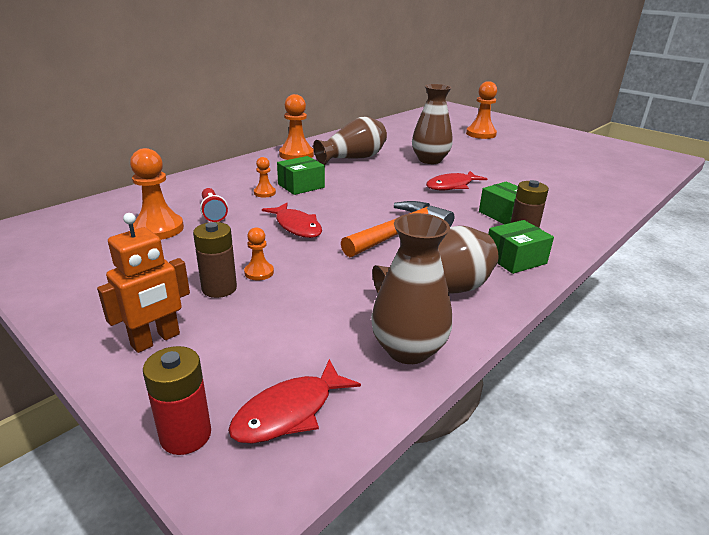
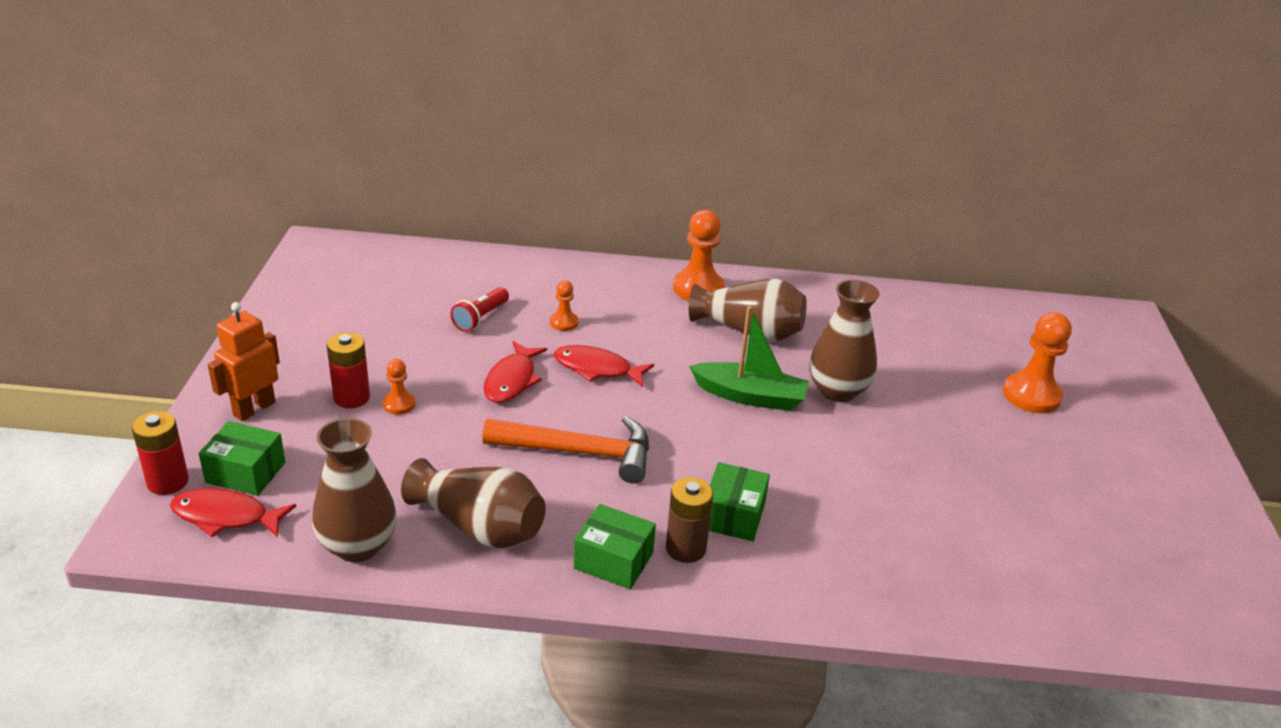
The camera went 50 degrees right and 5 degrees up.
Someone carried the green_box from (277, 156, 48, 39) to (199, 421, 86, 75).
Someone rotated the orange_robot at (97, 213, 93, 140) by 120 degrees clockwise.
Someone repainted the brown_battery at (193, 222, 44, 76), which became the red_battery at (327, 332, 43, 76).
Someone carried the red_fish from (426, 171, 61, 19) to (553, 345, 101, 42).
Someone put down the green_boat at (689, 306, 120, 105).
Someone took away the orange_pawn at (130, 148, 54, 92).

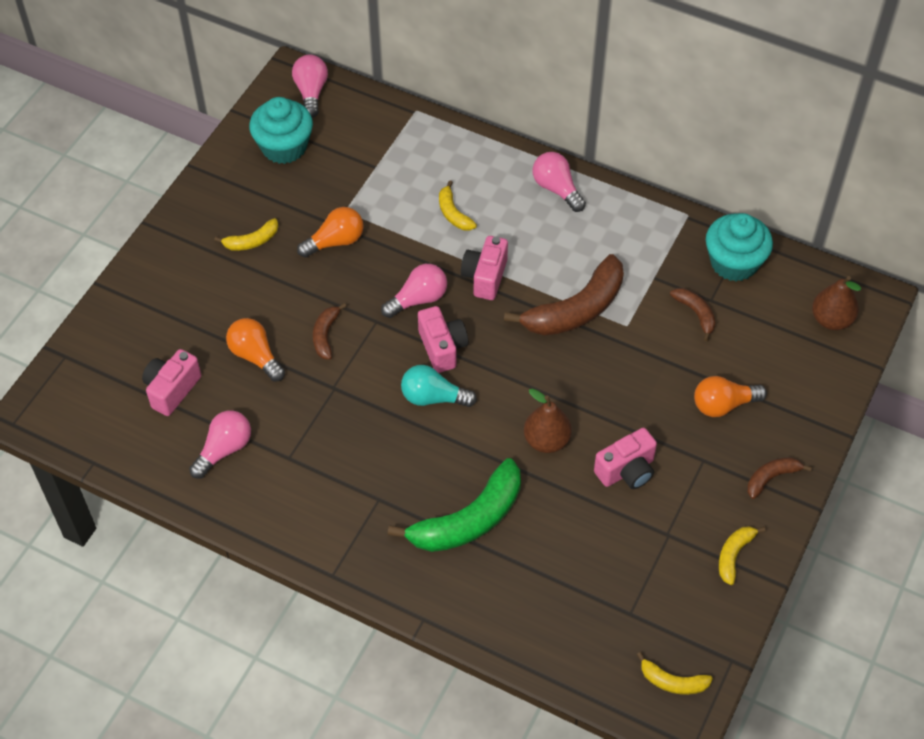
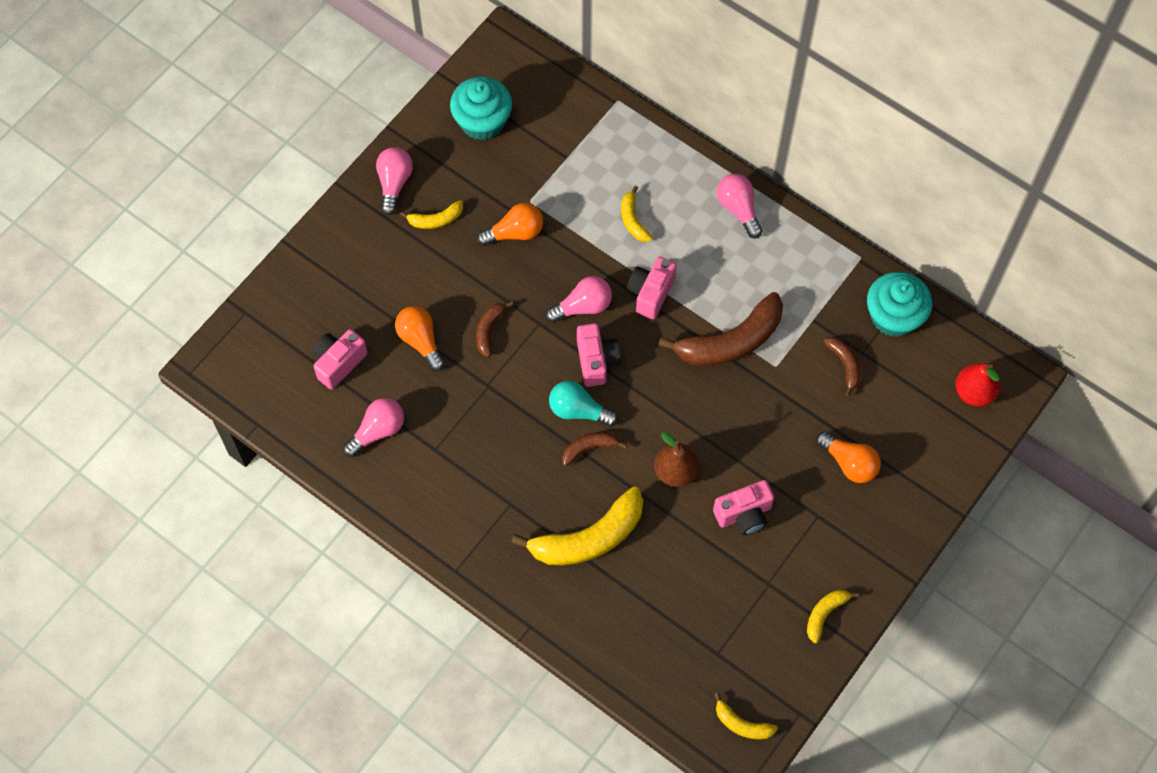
The camera went 10 degrees right and 10 degrees up.
Someone carried the pink_light_bulb from (292, 55, 36, 63) to (376, 147, 37, 68).
Someone repainted the green_banana at (388, 458, 133, 94), which became the yellow_banana at (511, 487, 132, 78).
Someone carried the brown_banana from (747, 457, 65, 42) to (562, 432, 65, 34).
Someone rotated the orange_light_bulb at (694, 376, 73, 41) by 135 degrees counterclockwise.
Someone repainted the brown_pear at (812, 276, 49, 54), which became the red_pear at (956, 363, 45, 44).

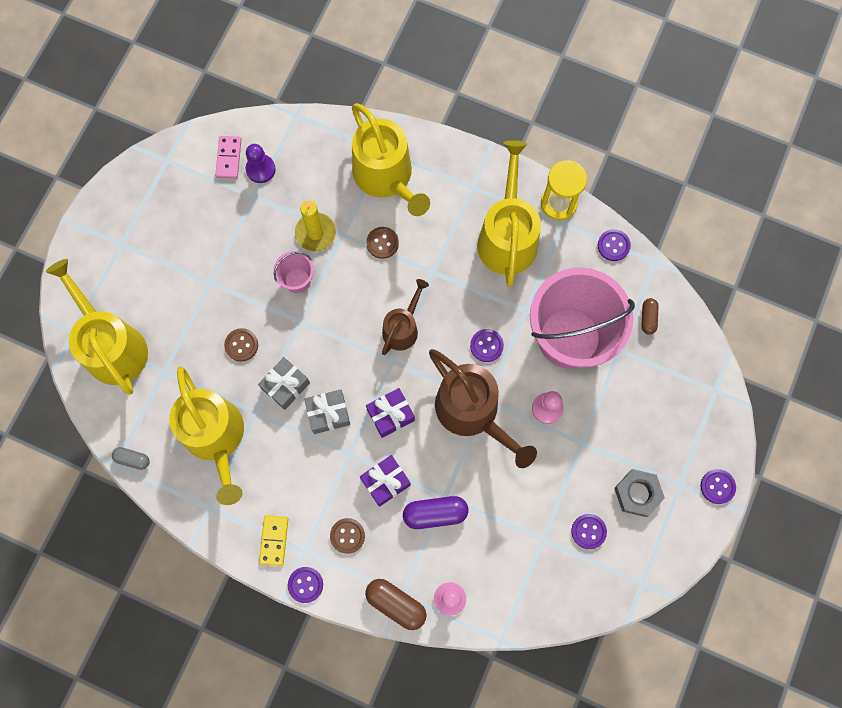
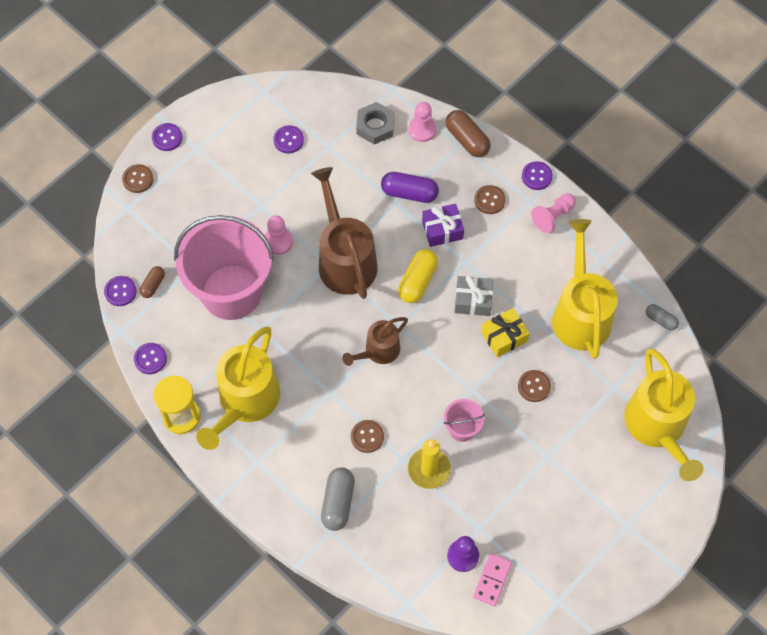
The camera went 160 degrees left and 10 degrees down.
Someone carried the purple_button from (470, 329, 34, 33) to (104, 276, 33, 30).
Someone put down the brown_button at (122, 164, 31, 29).
Someone swapped the yellow_watering_can at (352, 103, 78, 113) for the grey_capsule at (321, 467, 34, 64).
Someone carried the grey_nut from (614, 469, 51, 48) to (356, 102, 38, 42).
Someone swapped the purple_gift at (366, 388, 49, 50) for the yellow_capsule at (398, 249, 40, 54).
Someone repainted the grey_gift at (258, 357, 52, 53), which became the yellow_gift at (481, 308, 48, 49).
Someone swapped the yellow_domino at (259, 515, 29, 51) for the pink_pawn at (531, 193, 45, 40).

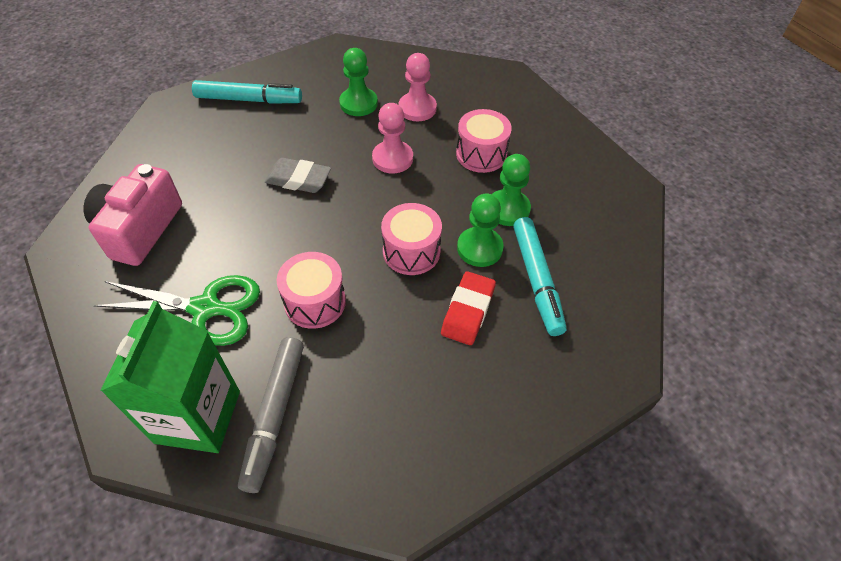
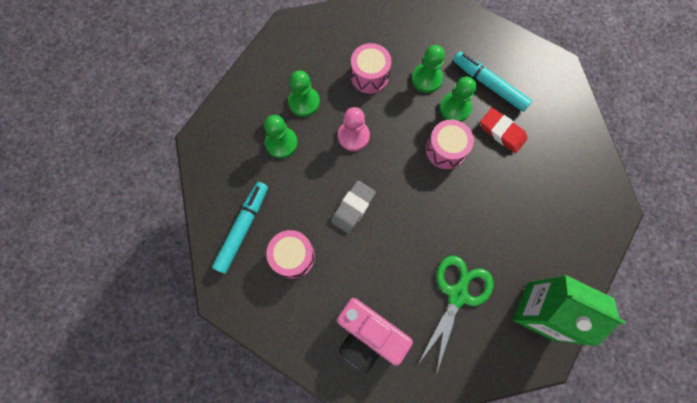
The camera went 70 degrees left and 20 degrees up.
Someone carried the pink_drum from (277, 252, 69, 77) to (266, 230, 49, 49).
Someone repainted the pink_pawn at (398, 53, 39, 68), which became the green_pawn at (288, 70, 32, 47).
Someone rotated the turquoise_marker at (513, 217, 54, 119) by 150 degrees counterclockwise.
Someone took away the grey_marker at (238, 337, 66, 156).

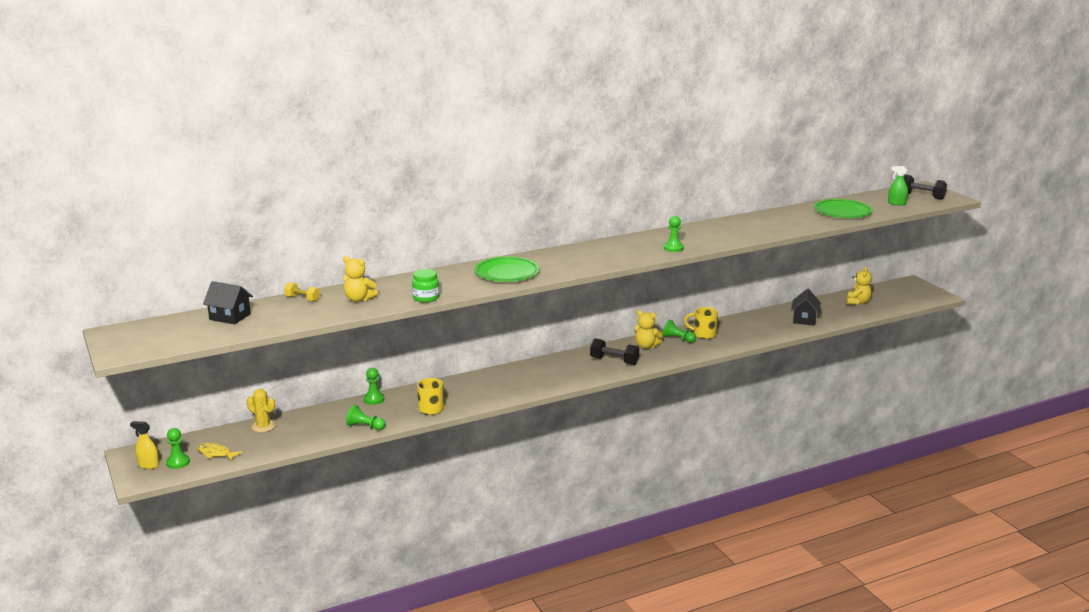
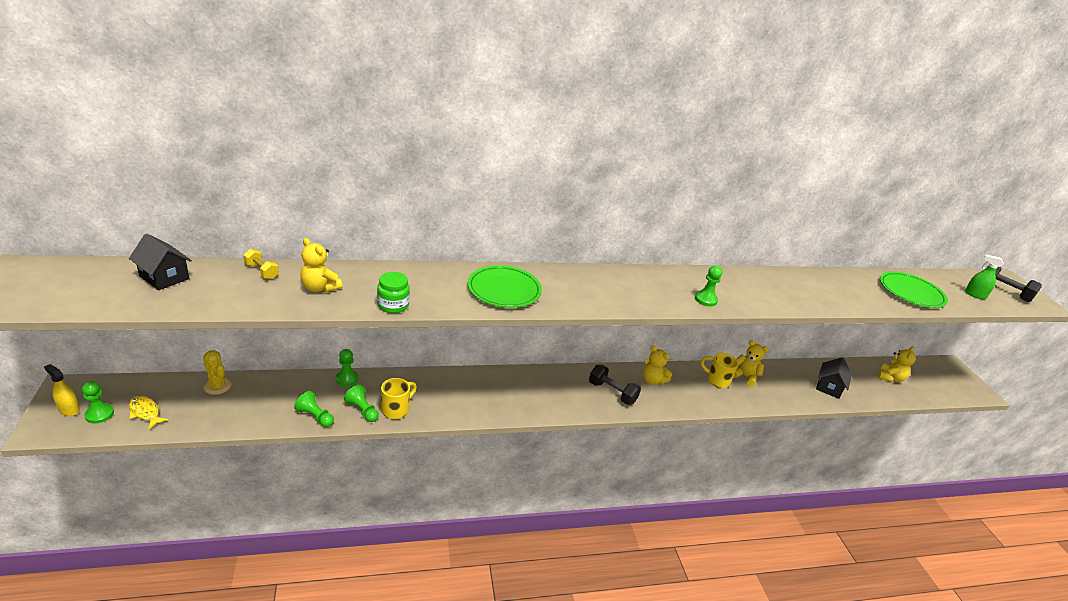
The camera went 10 degrees right and 10 degrees up.
Someone carried the green_pawn from (663, 319, 33, 24) to (344, 385, 35, 37).
Someone put down the yellow_teddy_bear at (733, 340, 36, 47).

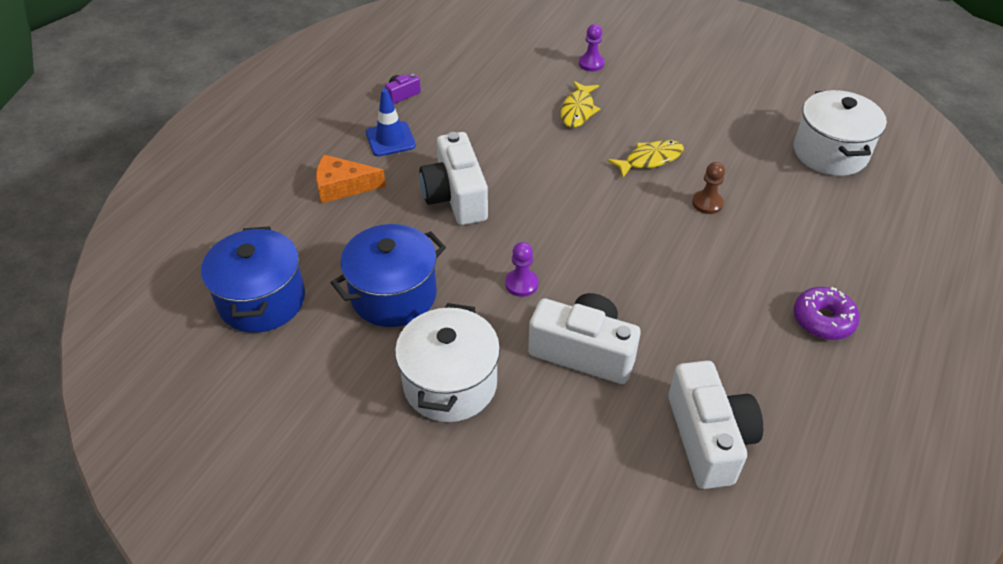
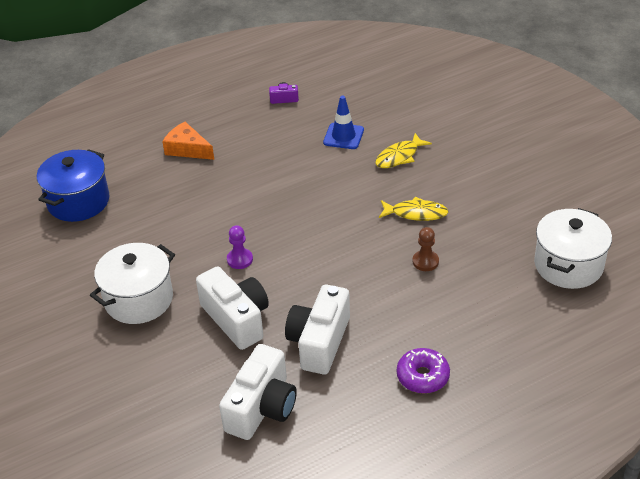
The camera went 35 degrees right and 5 degrees down.
Someone carried the white_camera from (420, 132, 68, 93) to (285, 285, 65, 90).
Someone carried the blue_traffic_cone from (366, 89, 50, 67) to (323, 96, 41, 53).
Someone took away the blue_pot at (331, 224, 115, 103).
Someone took away the purple_pawn at (579, 24, 26, 47).

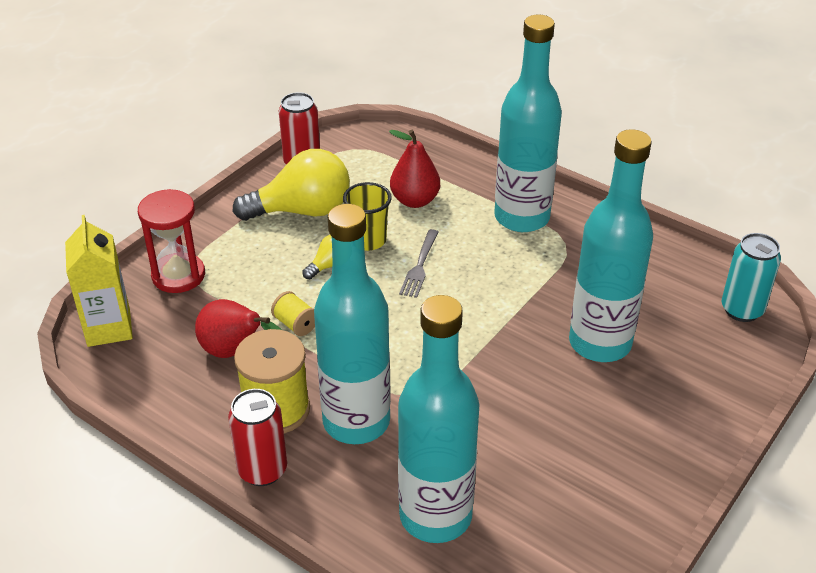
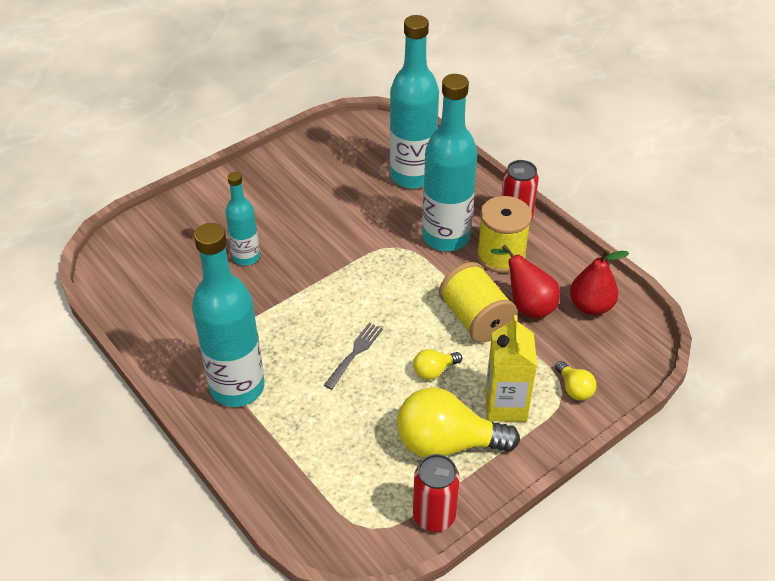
The camera went 165 degrees left and 5 degrees up.
Someone scaled the turquoise_bottle at (569, 129, 84, 233) by 0.56.
Someone scaled the yellow_spool at (271, 291, 44, 45) by 2.01.
Someone carried the yellow_carton from (65, 215, 68, 132) to (485, 315, 52, 107).
Someone swapped the red_hourglass at (138, 189, 67, 104) for the yellow_light_bulb at (555, 361, 41, 40).
Someone carried the red_pear from (389, 130, 51, 78) to (570, 250, 59, 65).
Someone took away the yellow_cup at (343, 182, 49, 69).
Someone took away the turquoise_can at (722, 233, 59, 89).

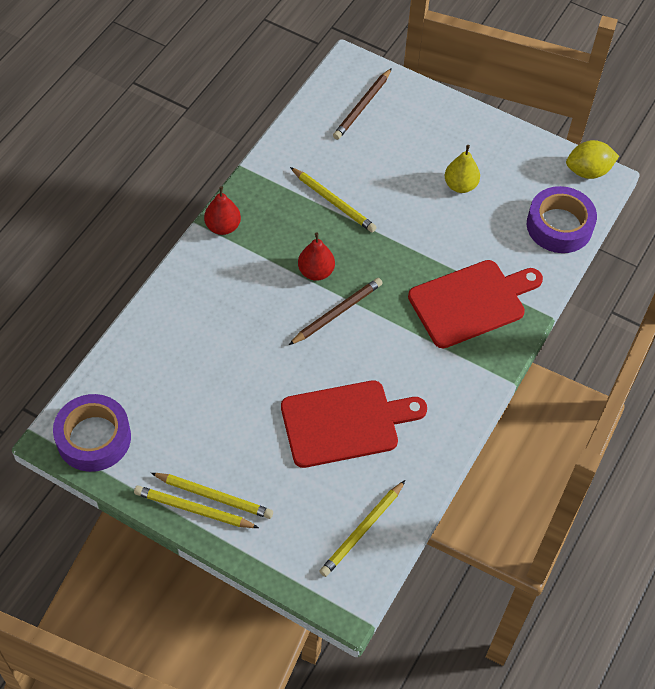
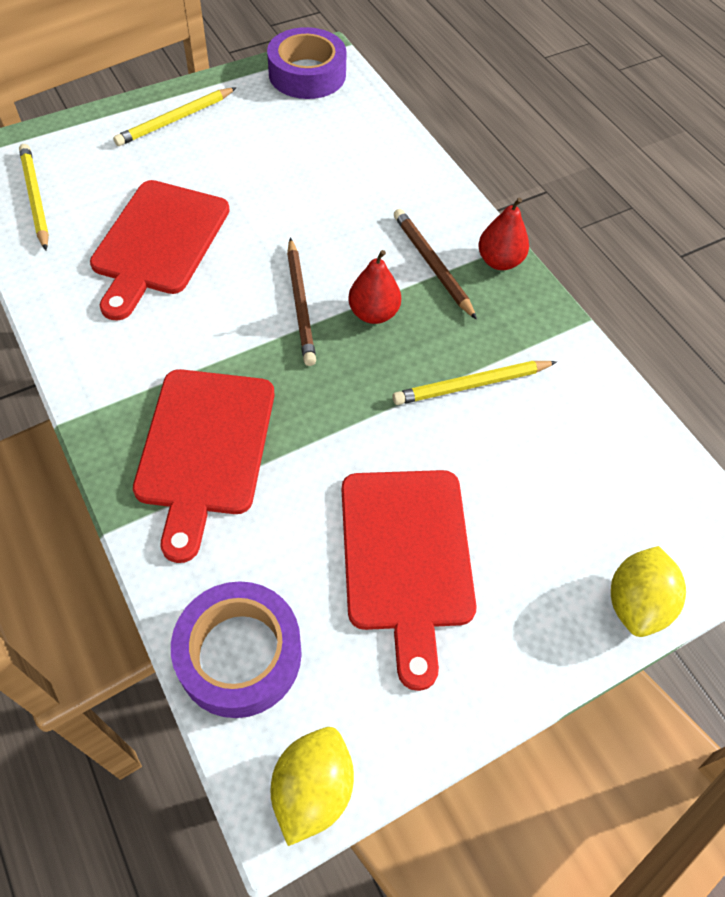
The camera went 120 degrees right and 0 degrees up.
Someone swapped the yellow_pear at (445, 145, 35, 48) for the red_cutting_board at (342, 470, 134, 221).
Someone carried the brown_pencil from (333, 68, 59, 72) to (394, 209, 83, 111).
Someone put down the yellow_lemon at (611, 546, 75, 91).
Someone took away the yellow_pencil at (134, 485, 125, 43).

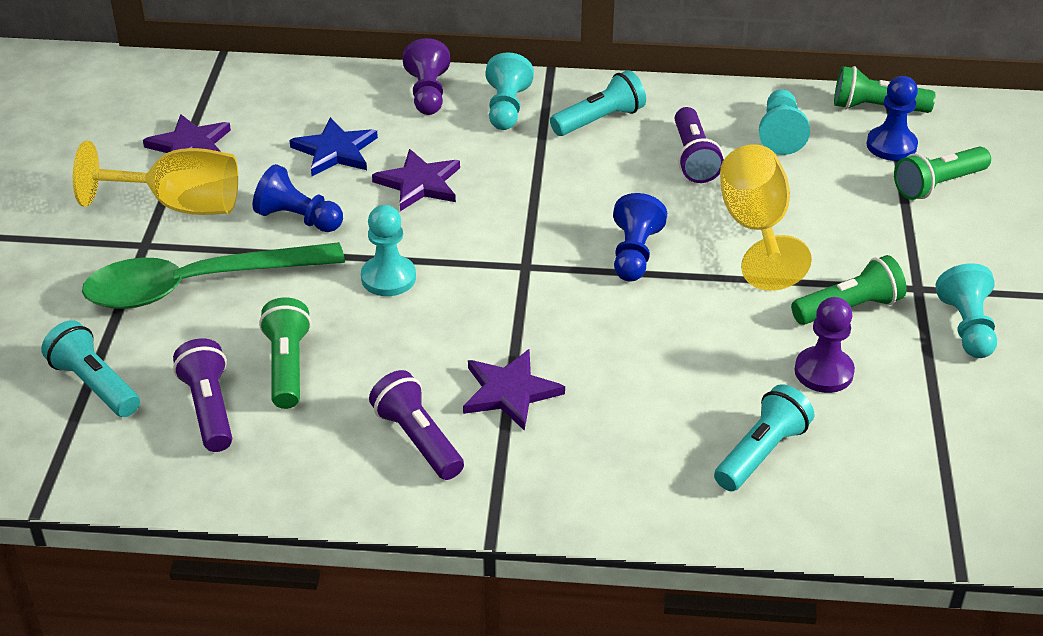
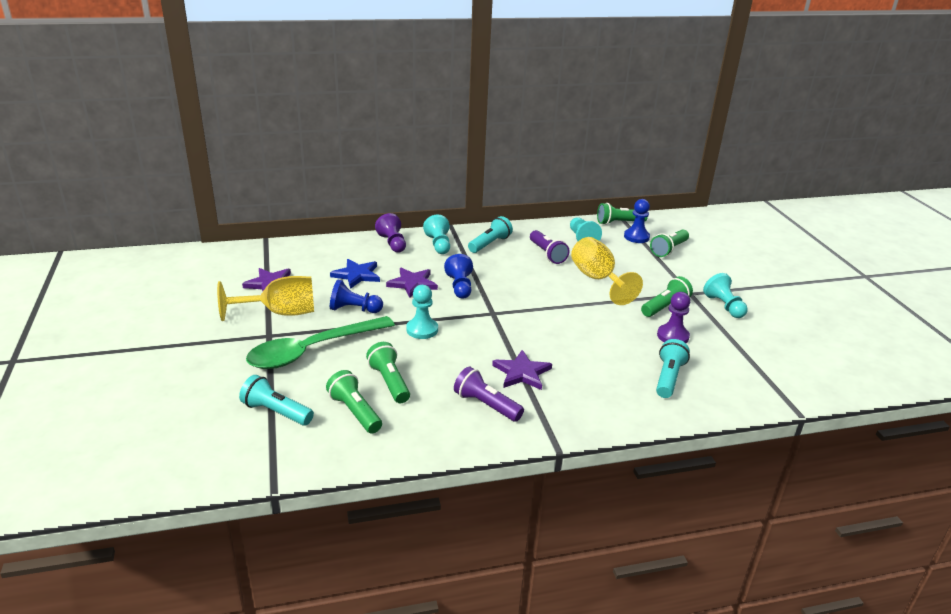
The camera went 20 degrees left and 10 degrees down.
Someone repainted the purple_flashlight at (173, 338, 59, 114), which became the green_flashlight at (326, 370, 56, 63).
Someone carried the blue_pawn from (613, 193, 54, 89) to (444, 254, 29, 45).

